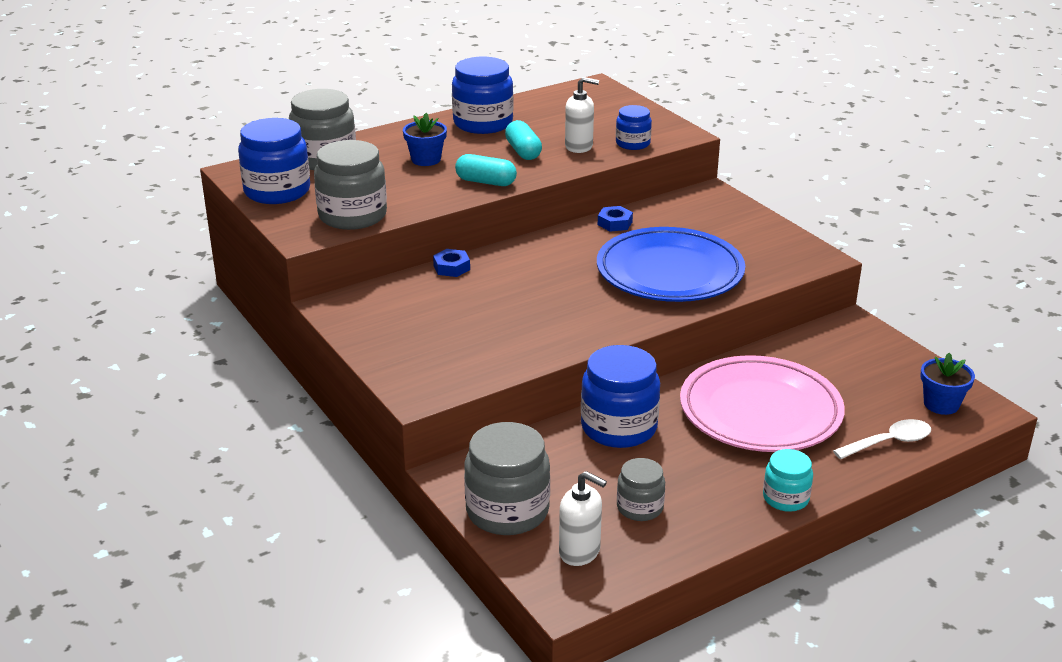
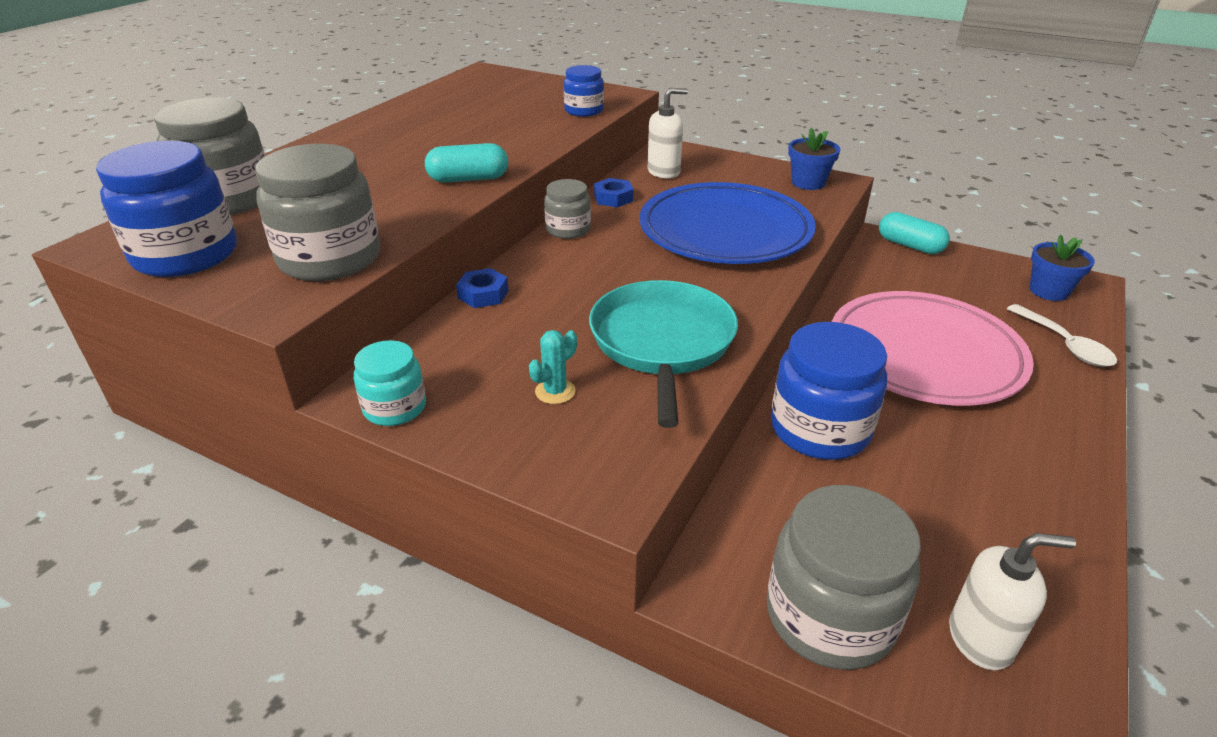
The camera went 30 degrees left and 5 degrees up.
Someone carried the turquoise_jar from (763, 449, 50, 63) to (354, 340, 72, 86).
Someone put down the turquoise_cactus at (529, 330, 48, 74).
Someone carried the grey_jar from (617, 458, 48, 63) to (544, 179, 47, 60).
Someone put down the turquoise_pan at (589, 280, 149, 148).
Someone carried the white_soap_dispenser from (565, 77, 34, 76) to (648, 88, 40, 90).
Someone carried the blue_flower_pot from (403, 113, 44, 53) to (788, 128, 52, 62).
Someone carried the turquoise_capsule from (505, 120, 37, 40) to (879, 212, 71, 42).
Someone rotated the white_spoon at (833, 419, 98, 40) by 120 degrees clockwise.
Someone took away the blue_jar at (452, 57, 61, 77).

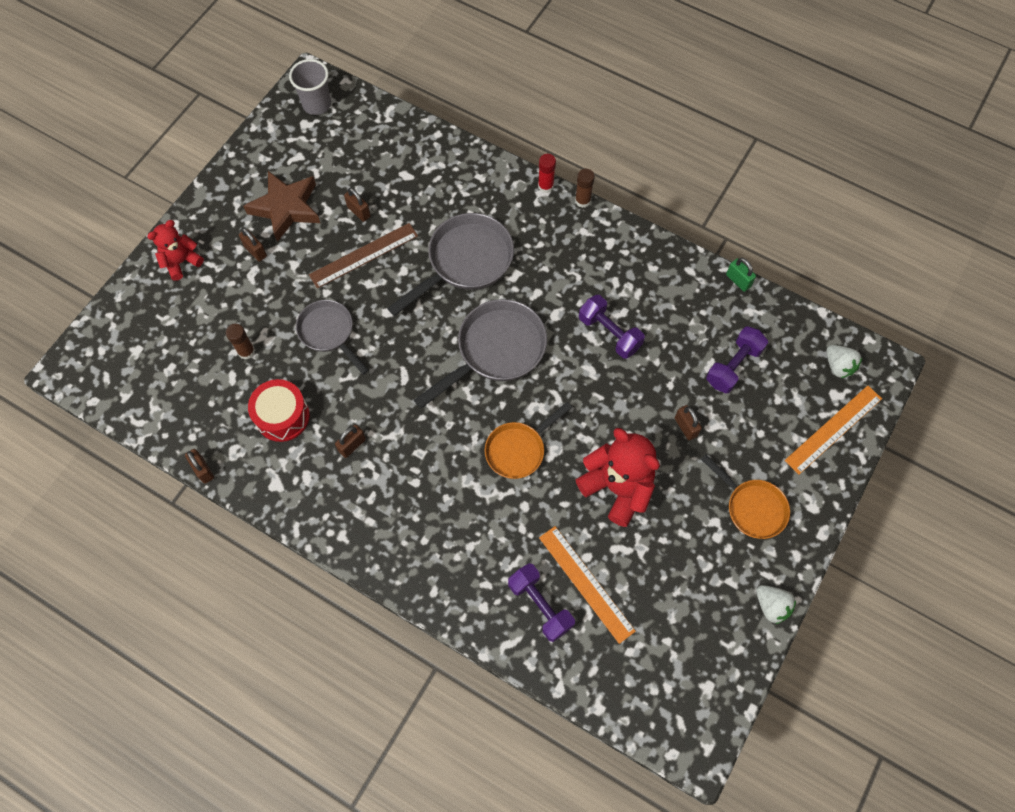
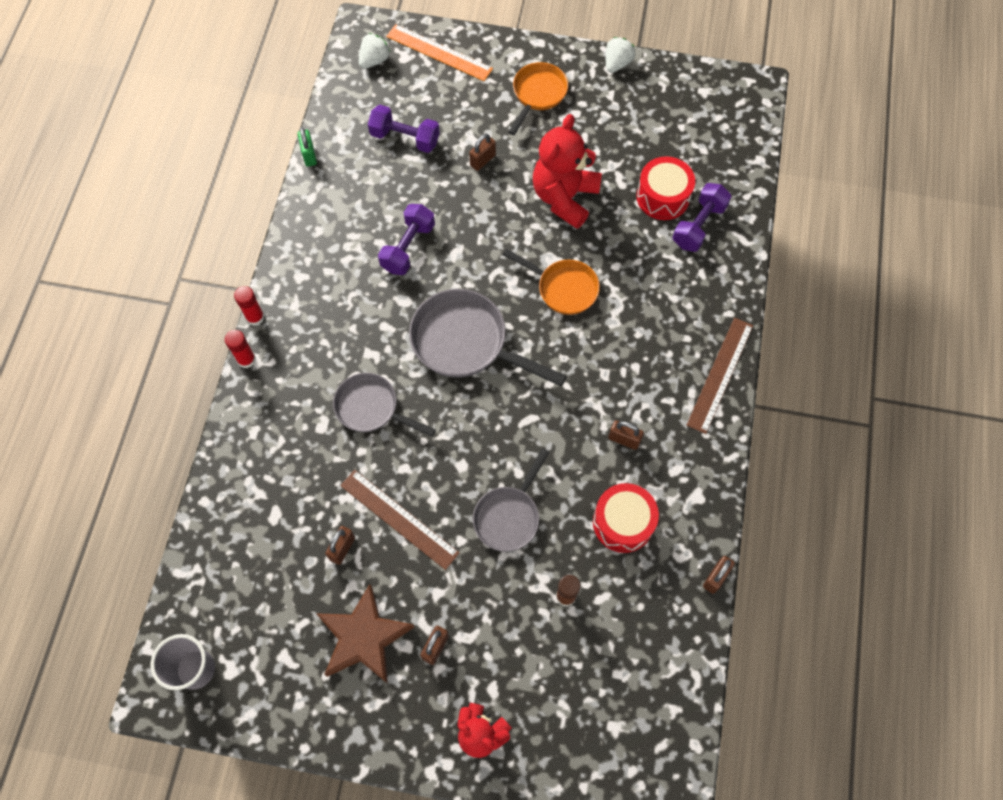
The camera went 110 degrees left and 0 degrees up.
Someone repainted the brown_glue_stick at (575, 169, 20, 39), which became the red_glue_stick at (234, 286, 30, 40).
Someone rotated the green_padlock at (726, 258, 30, 34) by 45 degrees counterclockwise.
Someone scaled the grey_pan at (387, 213, 127, 103) by 0.64.
Someone swapped the orange_ruler at (539, 526, 97, 118) for the red_drum at (637, 156, 58, 64).
Someone put down the brown_ruler at (686, 318, 67, 116).

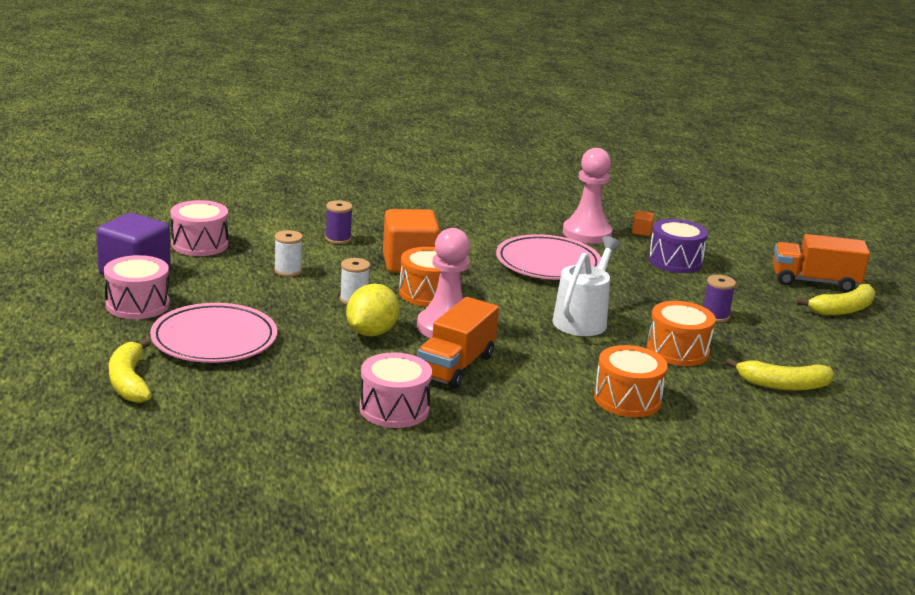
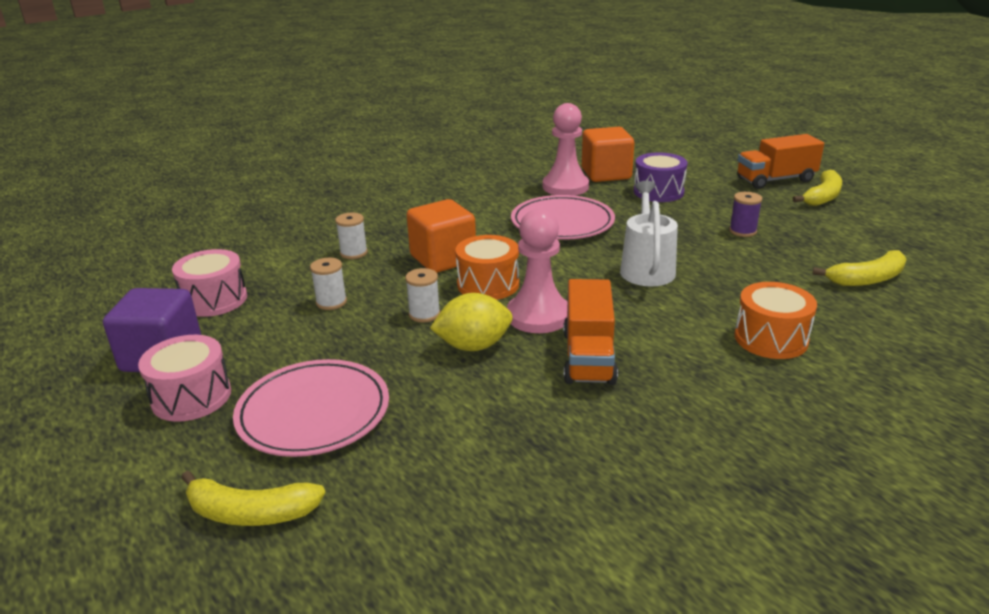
The camera went 20 degrees left and 5 degrees up.
Someone rotated the yellow_banana at (109, 339, 43, 64) by 45 degrees counterclockwise.
Someone repainted the purple_spool at (325, 200, 28, 44), which became the white_spool at (335, 213, 33, 46).
Someone rotated the yellow_lemon at (346, 284, 54, 52) by 75 degrees clockwise.
Someone scaled the orange_cube at (632, 211, 22, 25) by 2.40.
Someone took away the pink_drum at (359, 352, 73, 76).
Someone took away the orange_drum at (647, 301, 69, 65).

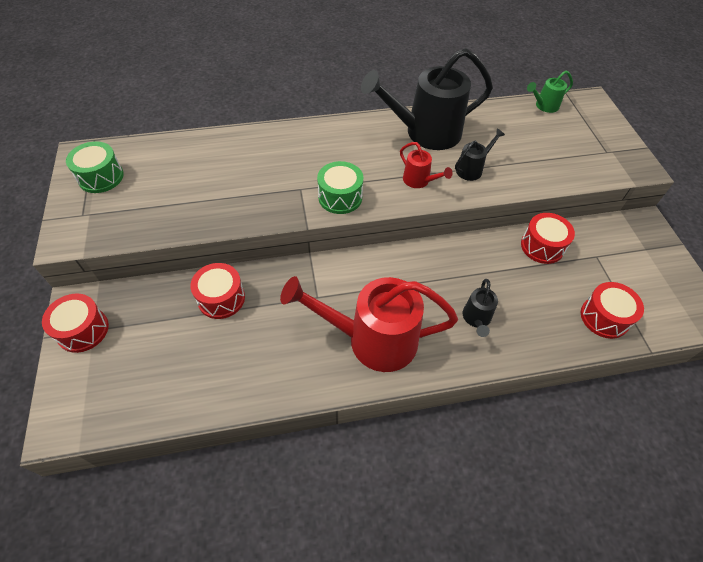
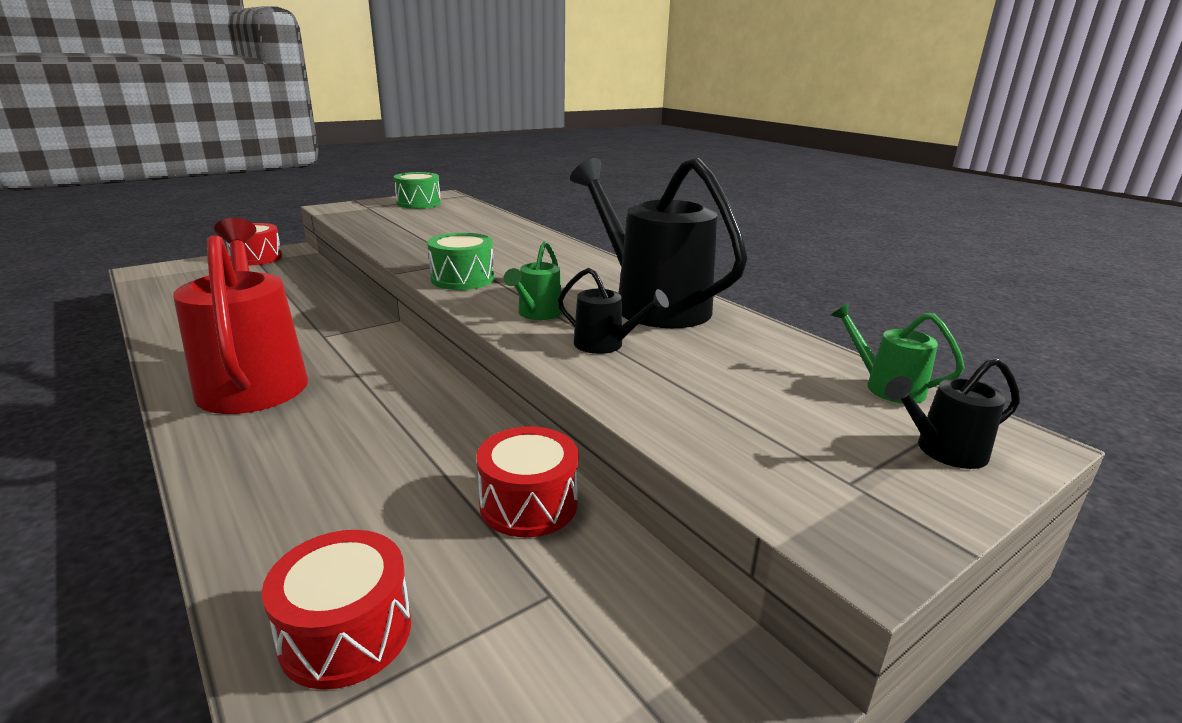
The camera went 65 degrees right and 30 degrees down.
Someone repainted the red_watering_can at (400, 142, 53, 46), which became the green_watering_can at (503, 241, 59, 79).
Someone carried the black_watering_can from (463, 279, 35, 58) to (885, 357, 135, 112).
Someone took away the red_drum at (190, 263, 55, 56).

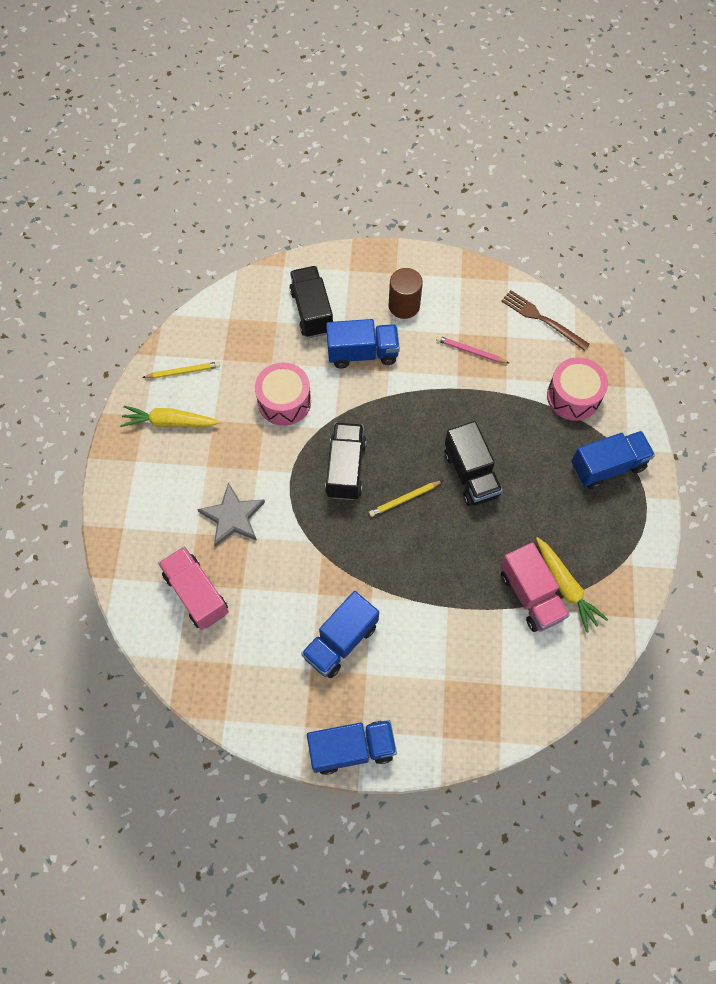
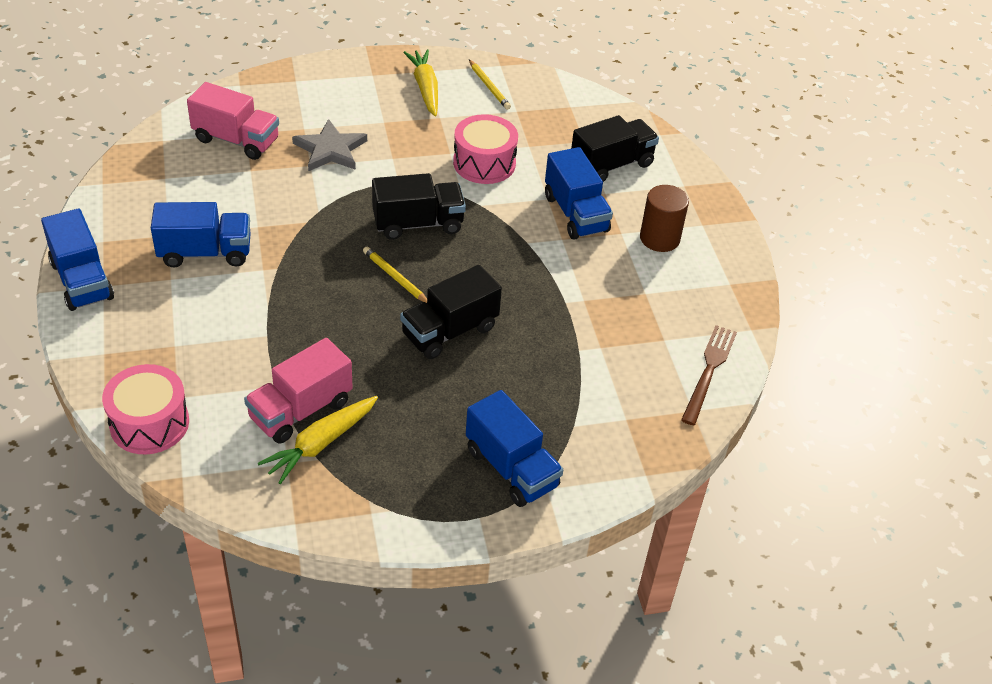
The camera went 70 degrees right and 20 degrees down.
Someone carried the pink_drum from (547, 357, 61, 64) to (102, 364, 87, 90).
Someone rotated the blue_truck at (301, 591, 78, 87) by 150 degrees clockwise.
Someone rotated the pink_truck at (158, 546, 71, 84) by 75 degrees clockwise.
Someone took away the pink_pencil at (436, 336, 73, 27).

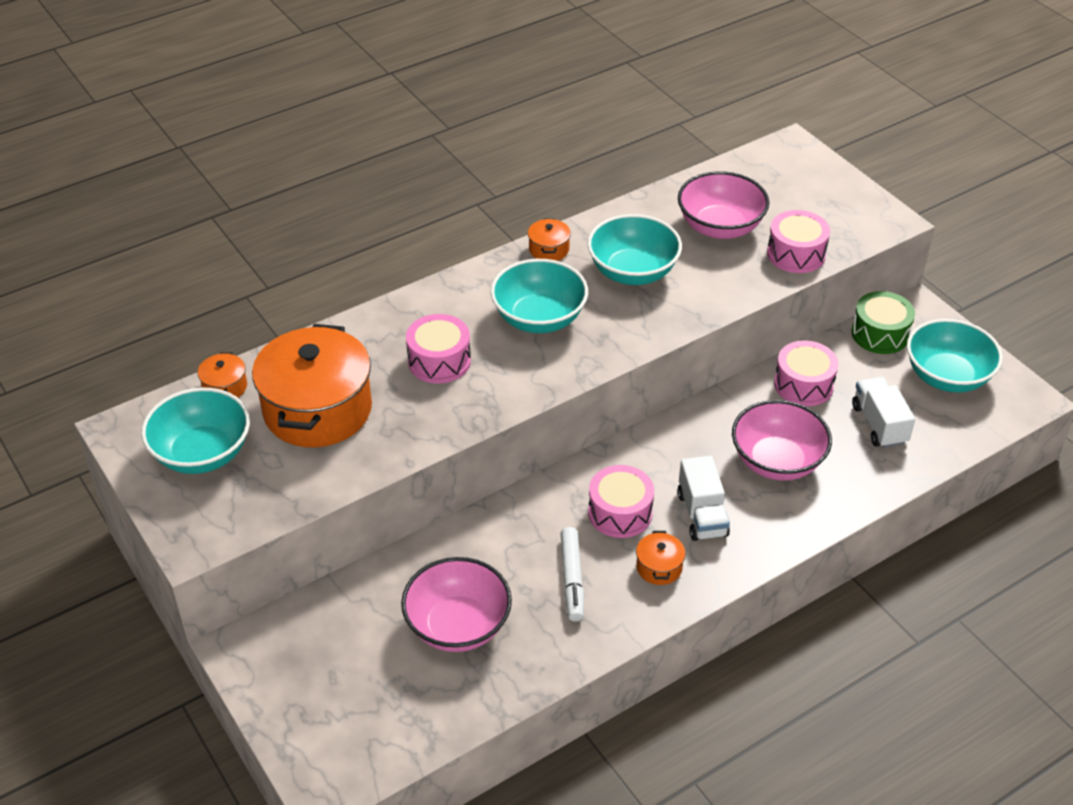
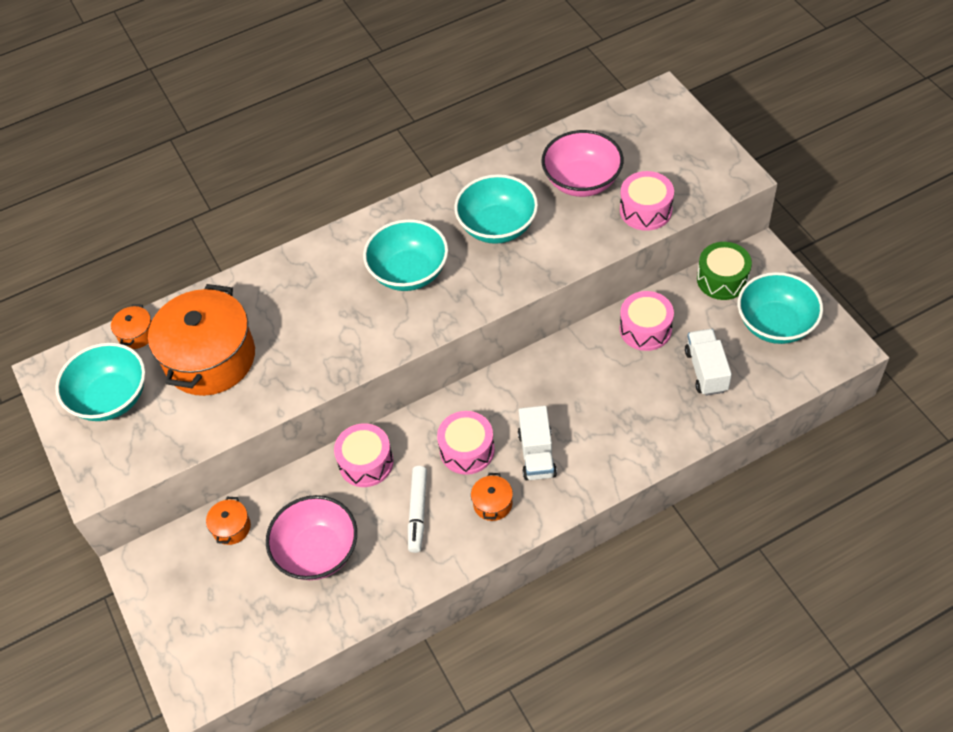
The camera went 10 degrees right and 10 degrees up.
Someone carried the orange_pot from (528, 219, 43, 42) to (206, 497, 45, 48).
Someone carried the pink_drum from (406, 314, 65, 70) to (334, 423, 60, 64).
Someone took away the pink_bowl at (732, 400, 100, 81).

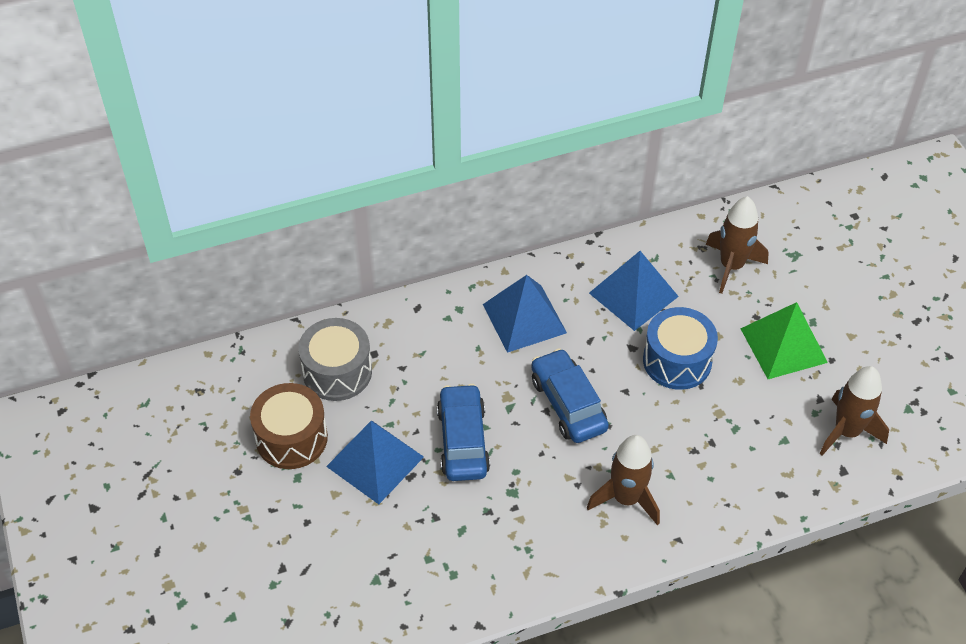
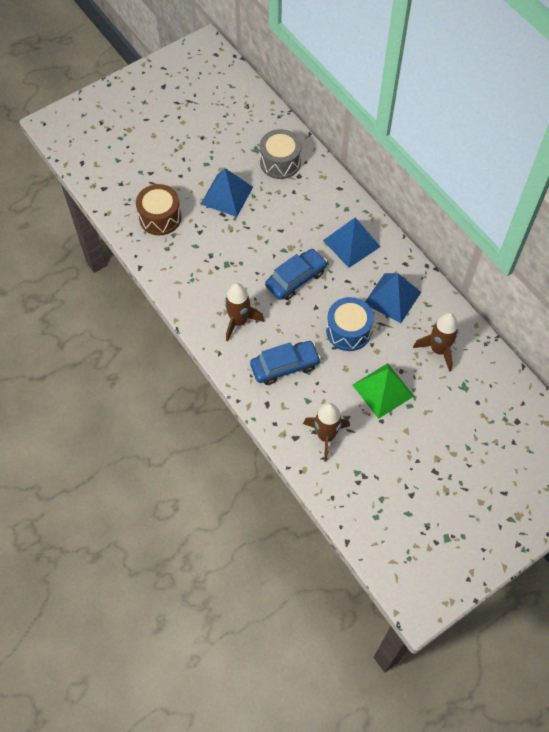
The camera went 75 degrees right and 10 degrees up.
Someone carried the brown_drum from (250, 383, 78, 86) to (136, 184, 46, 51).
Someone carried the blue_car from (437, 384, 53, 97) to (250, 341, 71, 44).

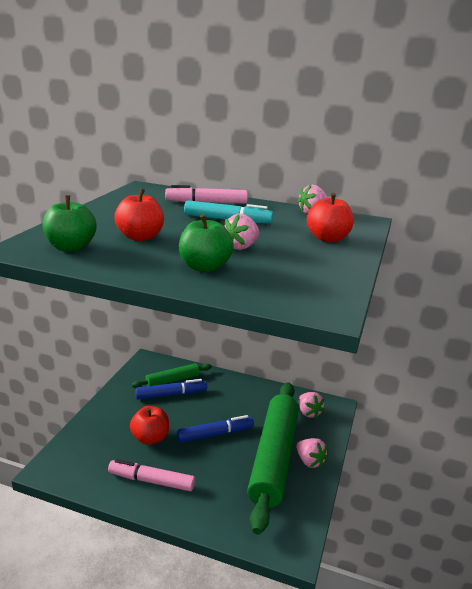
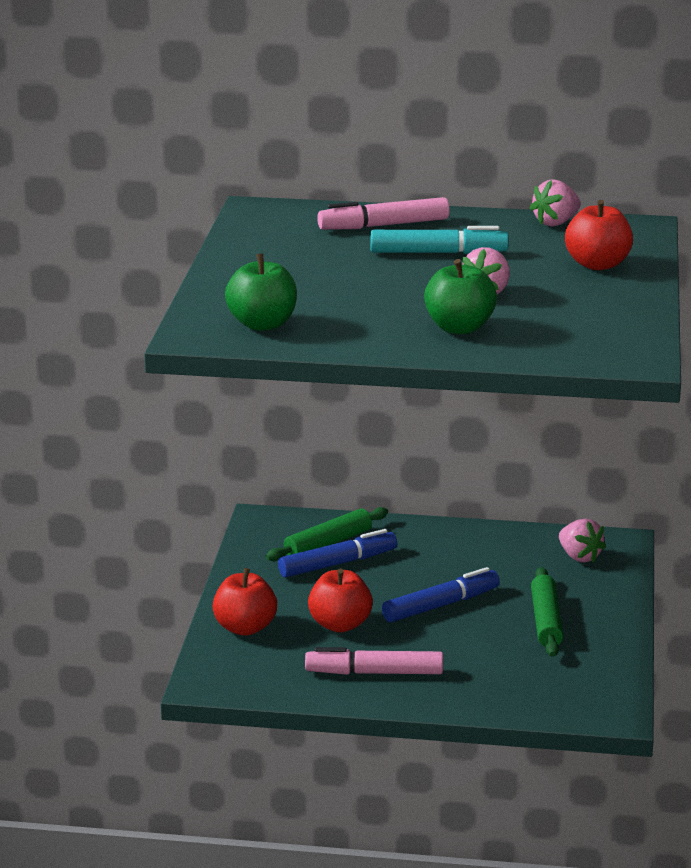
The camera went 10 degrees left and 0 degrees up.
Someone carried the red_apple from (114, 188, 50, 53) to (213, 568, 64, 68).
Someone scaled the green_rolling_pin at (247, 382, 51, 153) by 0.49.
Someone took away the pink_strawberry at (296, 438, 32, 30).

